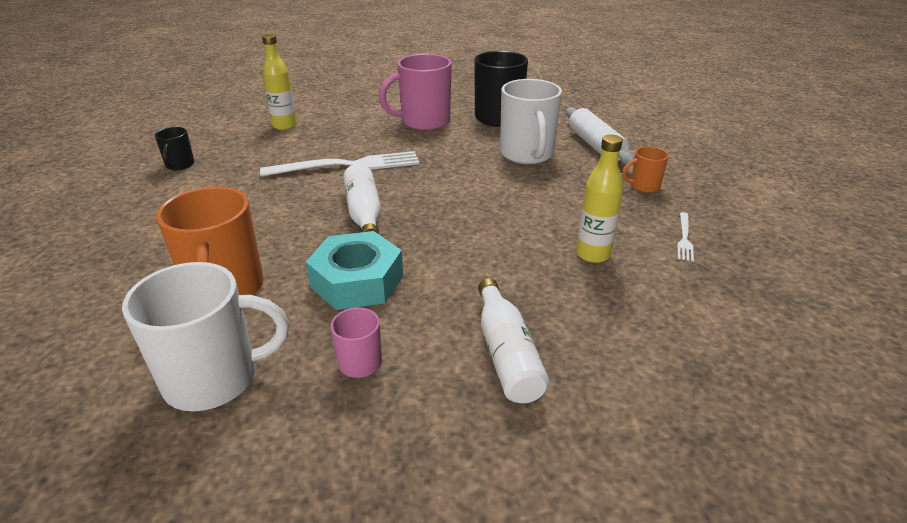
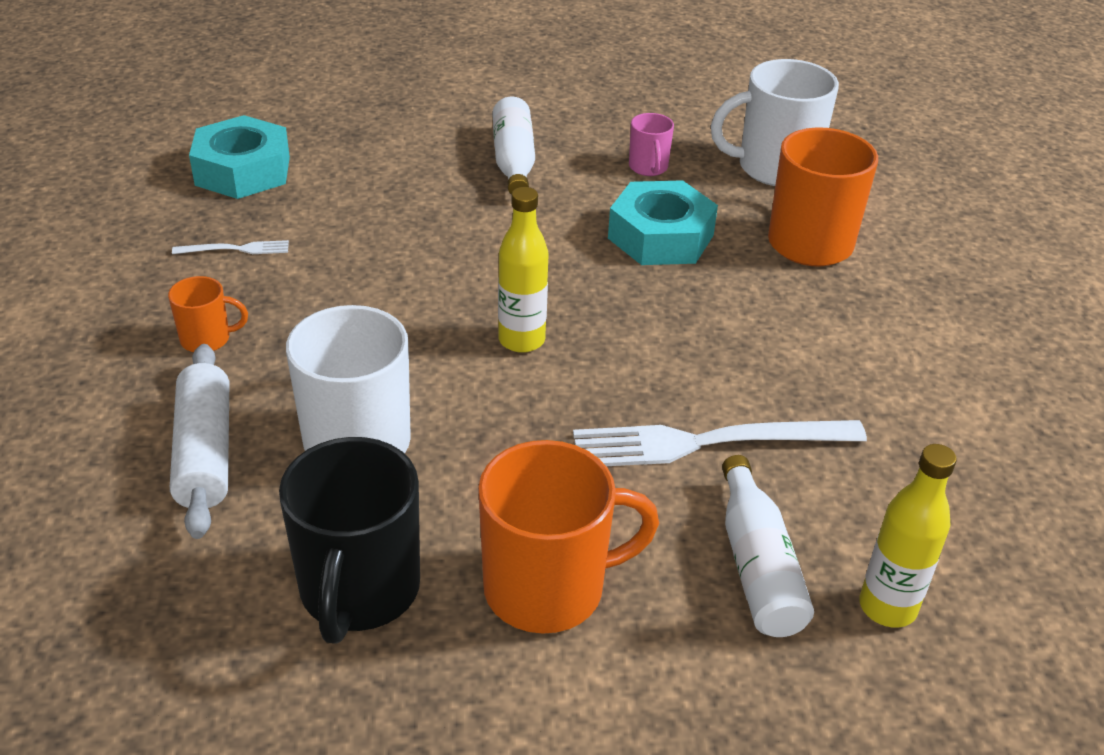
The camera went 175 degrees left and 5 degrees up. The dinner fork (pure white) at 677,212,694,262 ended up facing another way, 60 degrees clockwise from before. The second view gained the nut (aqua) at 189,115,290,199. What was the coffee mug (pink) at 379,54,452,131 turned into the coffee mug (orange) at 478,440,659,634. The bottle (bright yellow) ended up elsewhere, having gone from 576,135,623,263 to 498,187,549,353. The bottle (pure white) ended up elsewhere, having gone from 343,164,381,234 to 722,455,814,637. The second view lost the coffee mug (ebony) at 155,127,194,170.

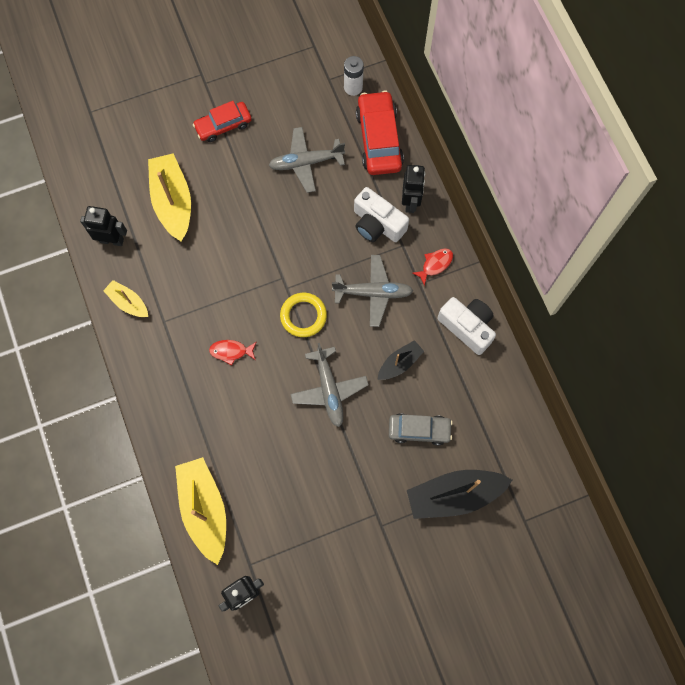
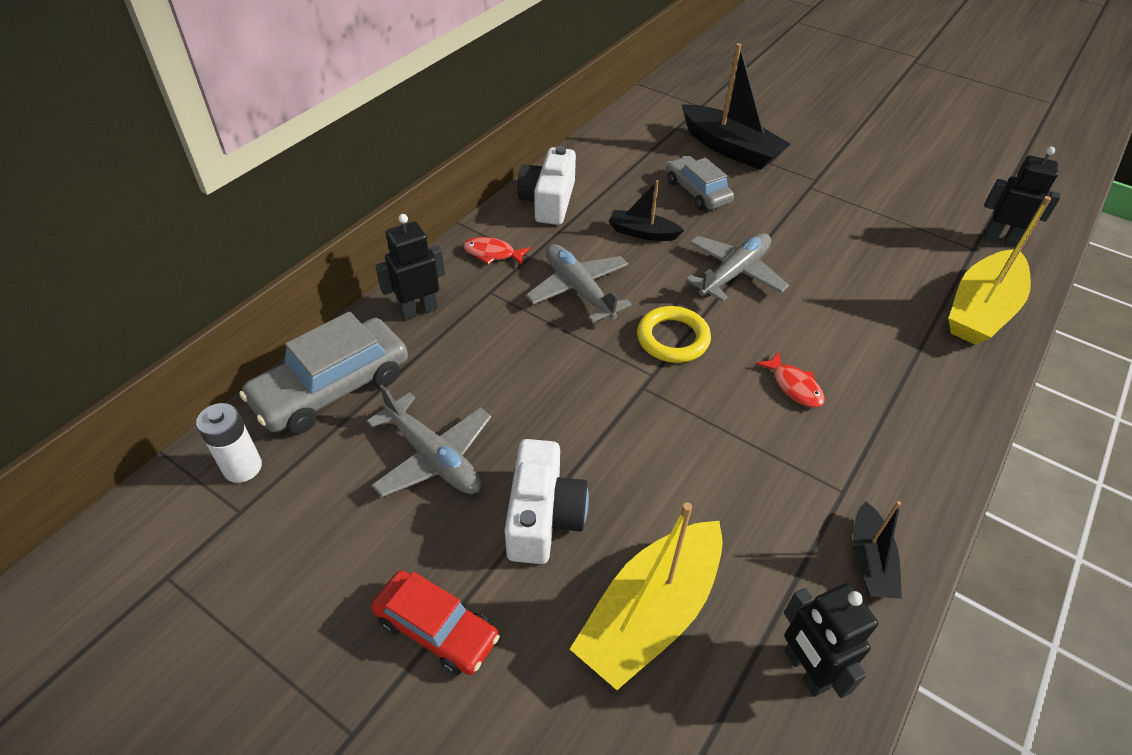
The camera went 125 degrees left and 25 degrees down. What was the toy car (red) at 356,90,404,175 turned into the toy car (ash-grey) at 239,311,408,434. The compact camera (pure white) ended up elsewhere, having gone from 354,187,409,242 to 505,439,589,564. What was the sailboat (bright yellow) at 103,280,148,317 turned into the sailboat (ebony) at 853,501,902,599.

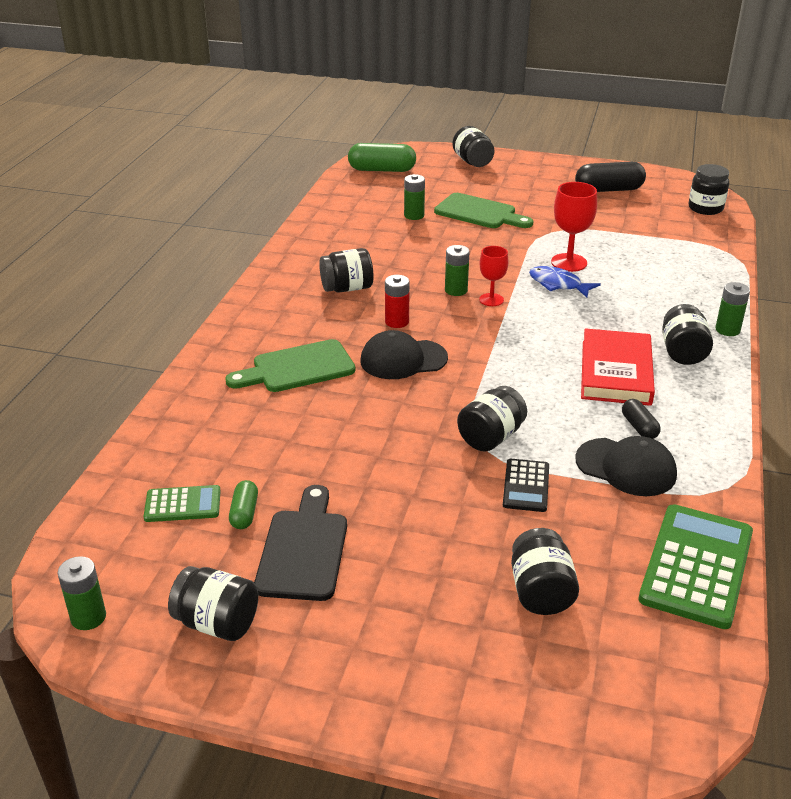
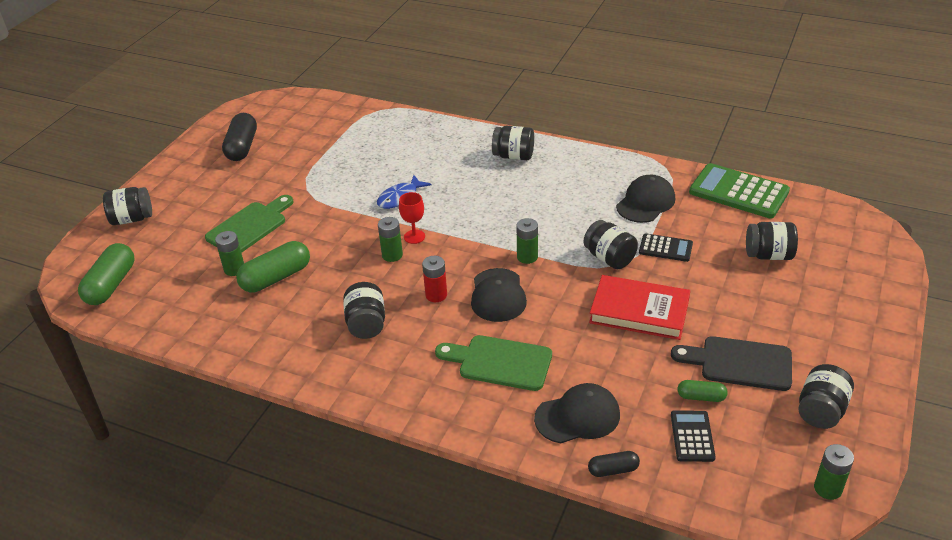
The camera went 80 degrees left and 5 degrees up. The second view gained the capsule (leaf-green) at 236,241,310,292. The chopping board (leaf-green) at 225,339,356,392 ended up facing another way, 120 degrees clockwise from before. The AA battery (leaf-green) ended up elsewhere, having gone from 715,282,750,336 to 516,218,538,264. The second view gained the cap (ebony) at 534,383,620,443. The capsule (ebony) ended up elsewhere, having gone from 622,399,661,439 to 588,451,640,477. The book (red) ended up elsewhere, having gone from 581,328,655,406 to 589,275,690,340. What was the calculator (leaf-green) at 144,485,221,522 turned into the calculator (ebony) at 671,410,716,462. The second view lost the wine glass (red) at 551,182,597,272. The second view lost the jam jar (ebony) at 689,164,729,215.

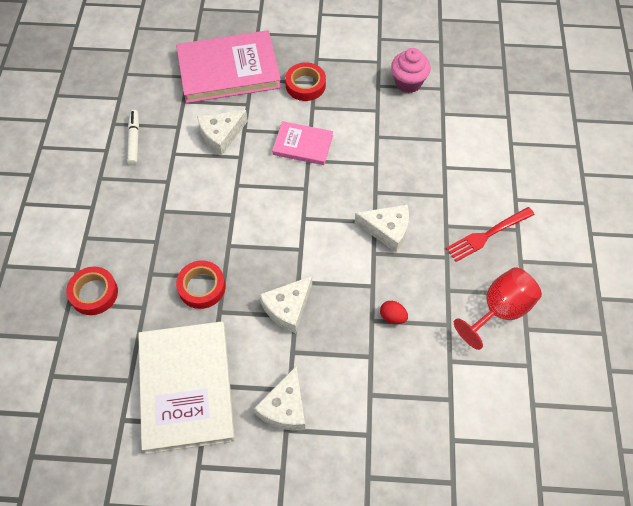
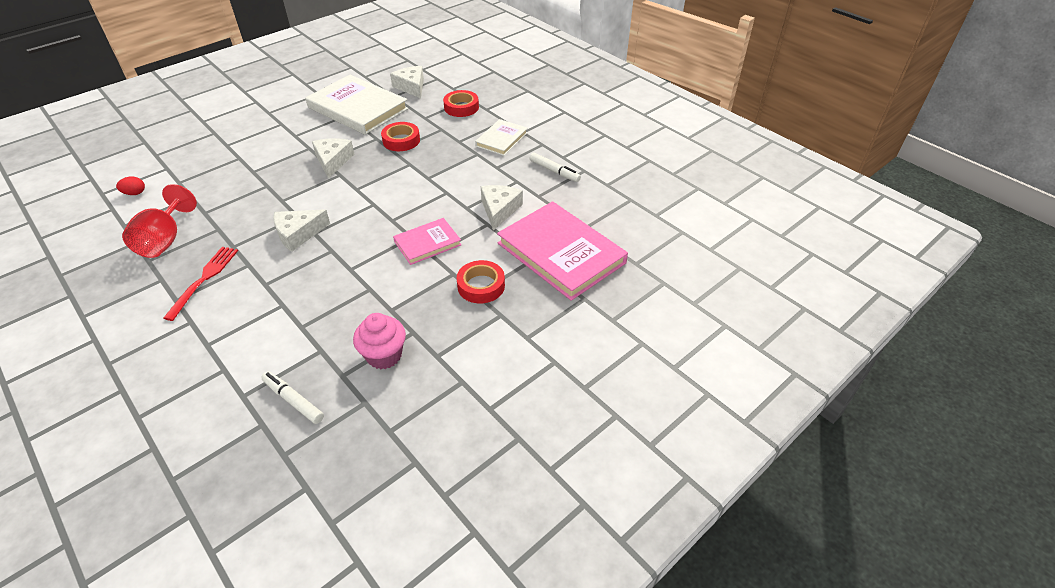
The camera went 135 degrees right and 15 degrees down. The egg (red) ended up elsewhere, having gone from 380,301,408,324 to 116,176,145,195. The second view gained the felt pen (pure white) at 261,371,324,424. The cheese wedge (pure white) ended up elsewhere, having gone from 254,366,305,431 to 390,66,424,98. The second view gained the book (pure white) at 475,119,528,156. The book (pink) at 176,30,281,103 ended up facing another way, 75 degrees counterclockwise from before.

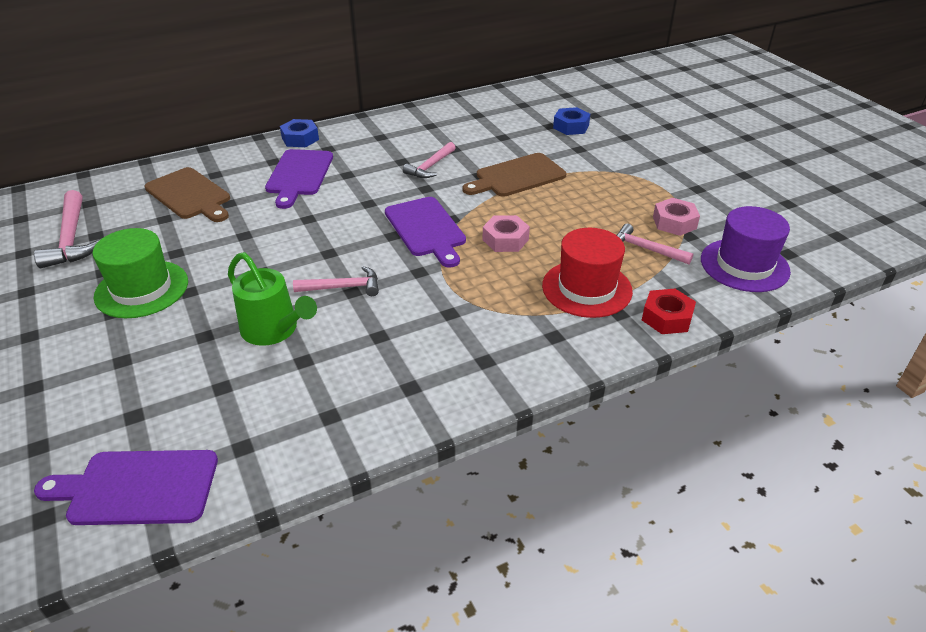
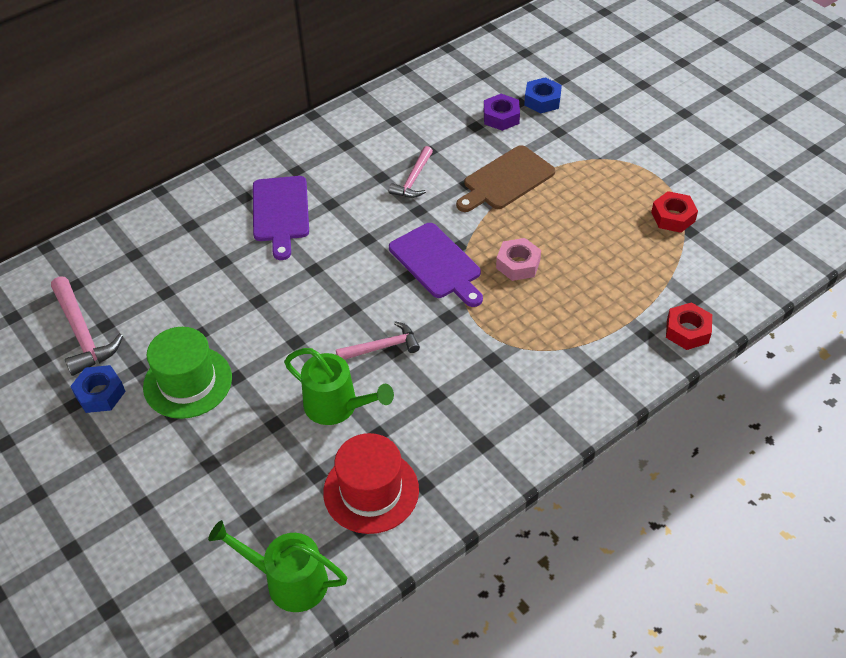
The camera went 10 degrees left and 10 degrees up. The nut (cobalt) ended up elsewhere, having gone from 280,119,319,147 to 70,365,126,413. Where the chopping board (violet) stood at 34,450,218,525, the sprinkling can (leaf-green) came to stand at 208,520,347,612. The top hat (red) ended up elsewhere, having gone from 542,228,633,318 to 323,433,419,534. The second view gained the nut (violet) at 484,94,520,131. What was the nut (pink) at 653,198,700,236 turned into the nut (red) at 651,191,698,233. The second view lost the chopping board (brown) at 144,167,230,222. The second view lost the carpenter's hammer (pink) at 617,224,693,264. The second view lost the top hat (violet) at 701,206,791,292.

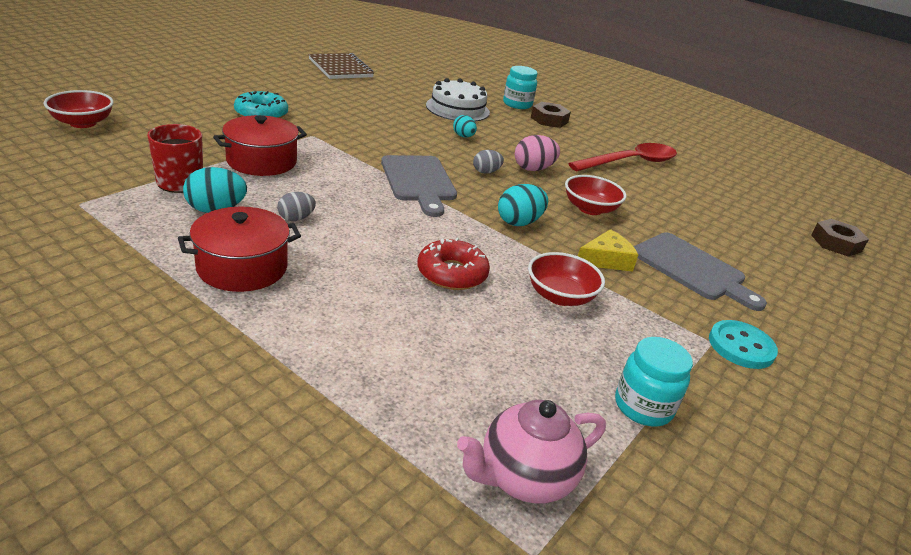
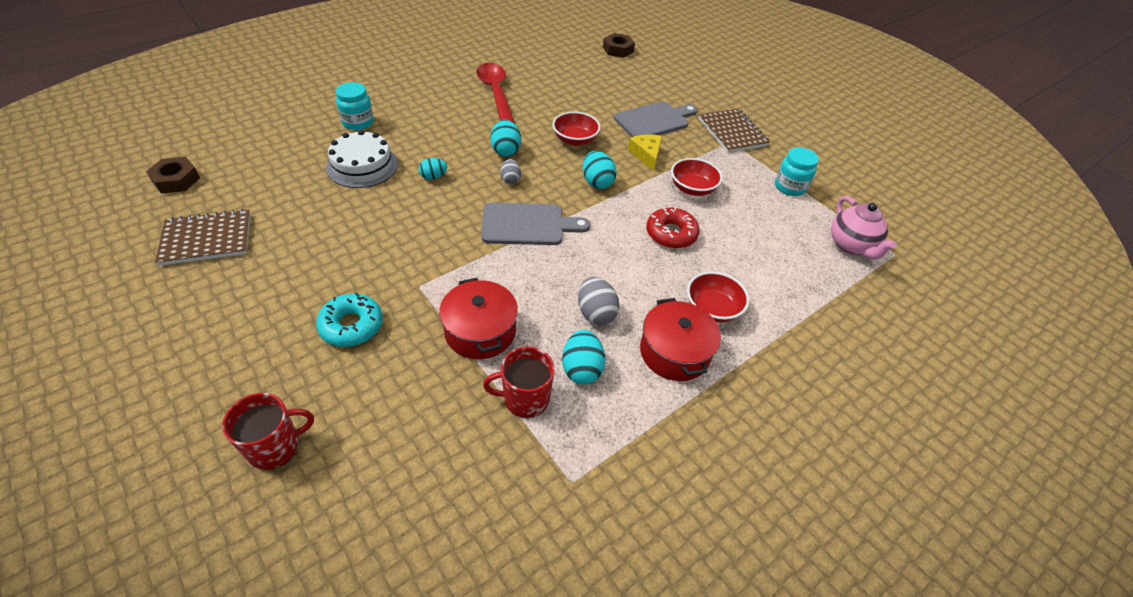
The camera went 75 degrees left and 15 degrees up. The nut (brown) ended up elsewhere, having gone from 531,102,571,128 to 146,157,200,194. The second view gained the coffee mug (red) at 222,393,314,470. What was the egg (pink) at 515,135,560,171 turned into the egg (aqua) at 490,120,521,157. The size of the egg (ash-grey) at 277,192,316,221 changed by a factor of 1.54. The deep dish (red) ended up elsewhere, having gone from 44,90,114,128 to 687,272,750,323. Where the sewing button (aqua) stood at 709,320,778,369, the exercise book (brown) came to stand at 698,108,770,153.

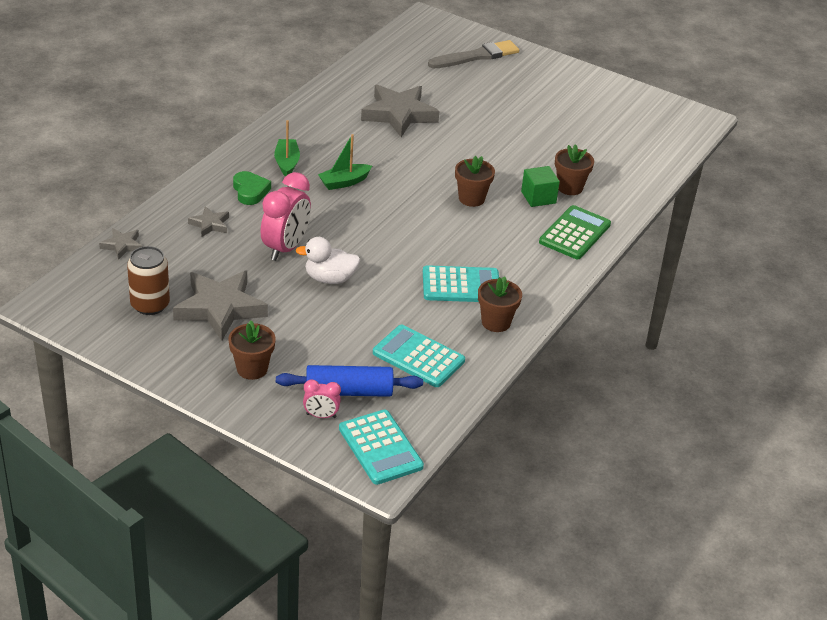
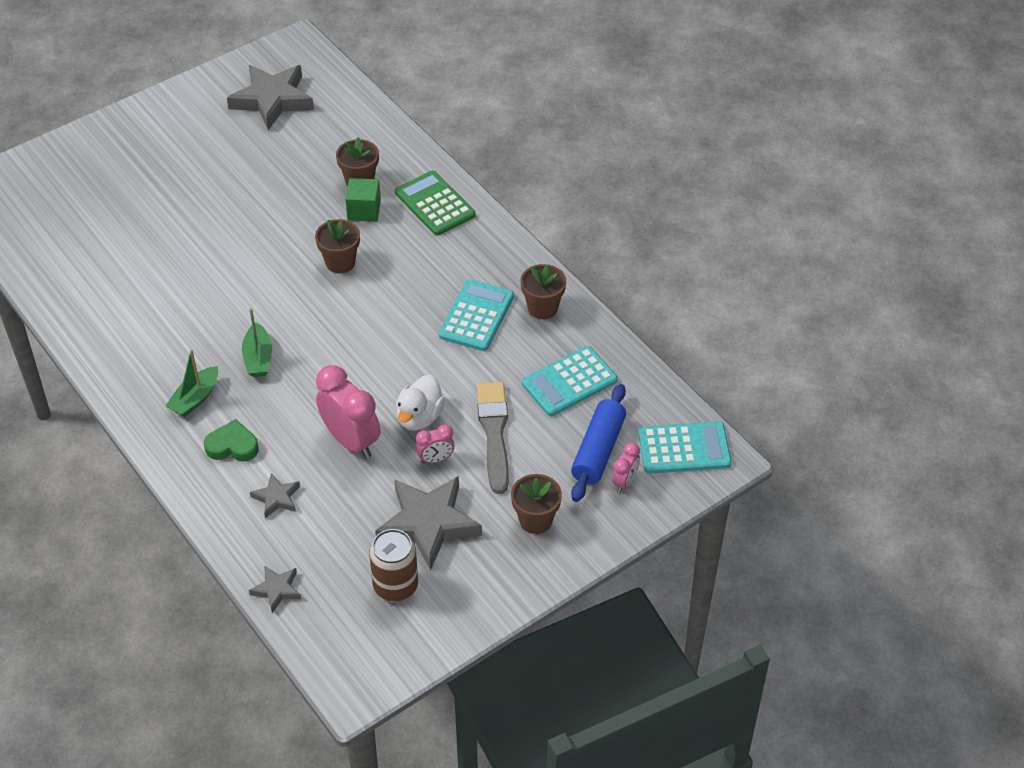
The camera went 65 degrees left and 10 degrees up. The sailboat (leaf-green) at 274,120,300,177 ended up facing another way, 75 degrees counterclockwise from before. The star (ash-grey) ended up elsewhere, having gone from 361,85,439,137 to 227,65,314,130. The second view gained the bedside clock (pink) at 416,425,454,464. The brush (ash-grey) ended up elsewhere, having gone from 428,40,519,68 to 477,382,509,494.

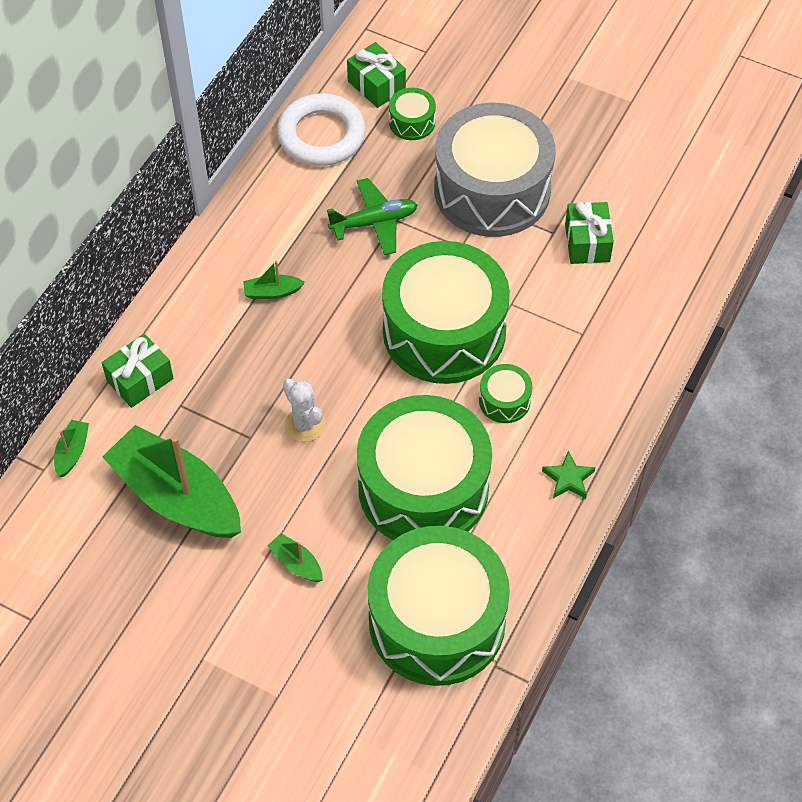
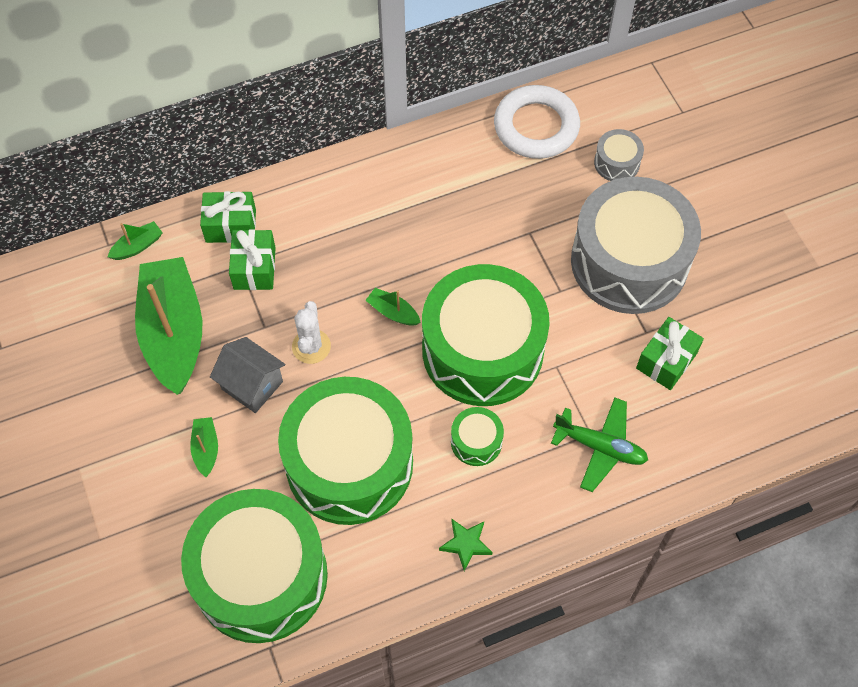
The camera went 40 degrees right and 5 degrees up. The second view gained the house (ash-grey) at 210,337,285,413. The wrapped gift (leaf-green) ended up elsewhere, having gone from 347,42,406,108 to 229,229,276,290. The sailboat (leaf-green) ended up elsewhere, having gone from 243,261,305,299 to 365,288,421,326. The aeroplane (leaf-green) ended up elsewhere, having gone from 327,178,417,255 to 551,398,648,492. What was the drum (leaf-green) at 389,88,436,140 turned into the drum (ash-grey) at 594,129,644,181.

